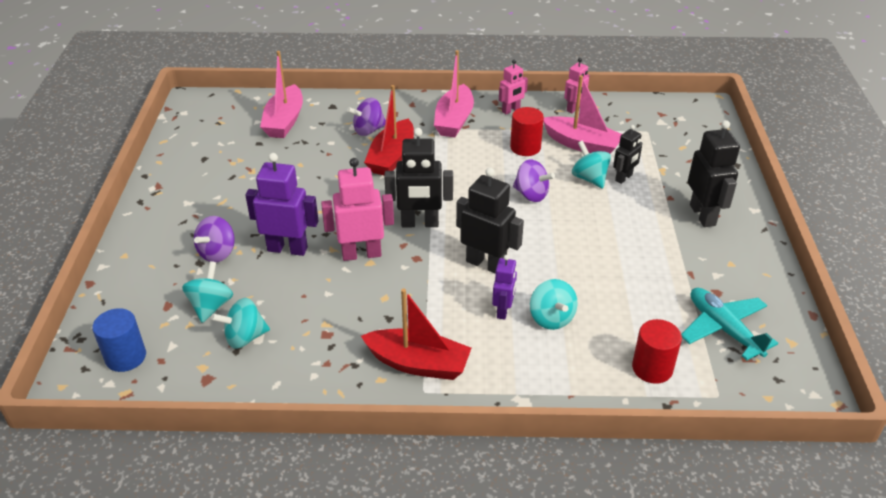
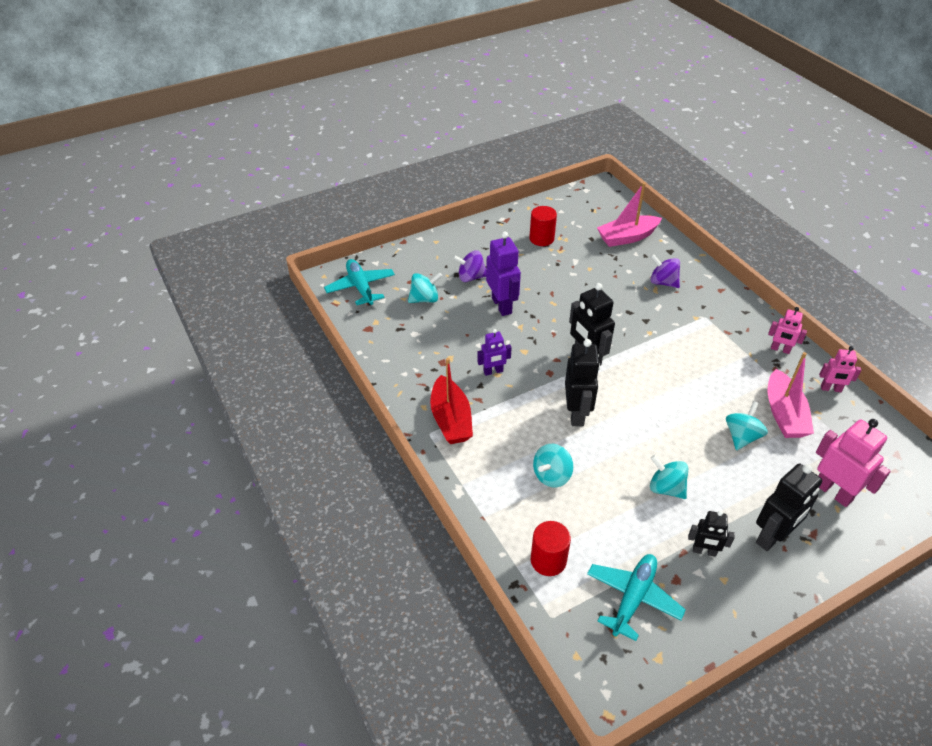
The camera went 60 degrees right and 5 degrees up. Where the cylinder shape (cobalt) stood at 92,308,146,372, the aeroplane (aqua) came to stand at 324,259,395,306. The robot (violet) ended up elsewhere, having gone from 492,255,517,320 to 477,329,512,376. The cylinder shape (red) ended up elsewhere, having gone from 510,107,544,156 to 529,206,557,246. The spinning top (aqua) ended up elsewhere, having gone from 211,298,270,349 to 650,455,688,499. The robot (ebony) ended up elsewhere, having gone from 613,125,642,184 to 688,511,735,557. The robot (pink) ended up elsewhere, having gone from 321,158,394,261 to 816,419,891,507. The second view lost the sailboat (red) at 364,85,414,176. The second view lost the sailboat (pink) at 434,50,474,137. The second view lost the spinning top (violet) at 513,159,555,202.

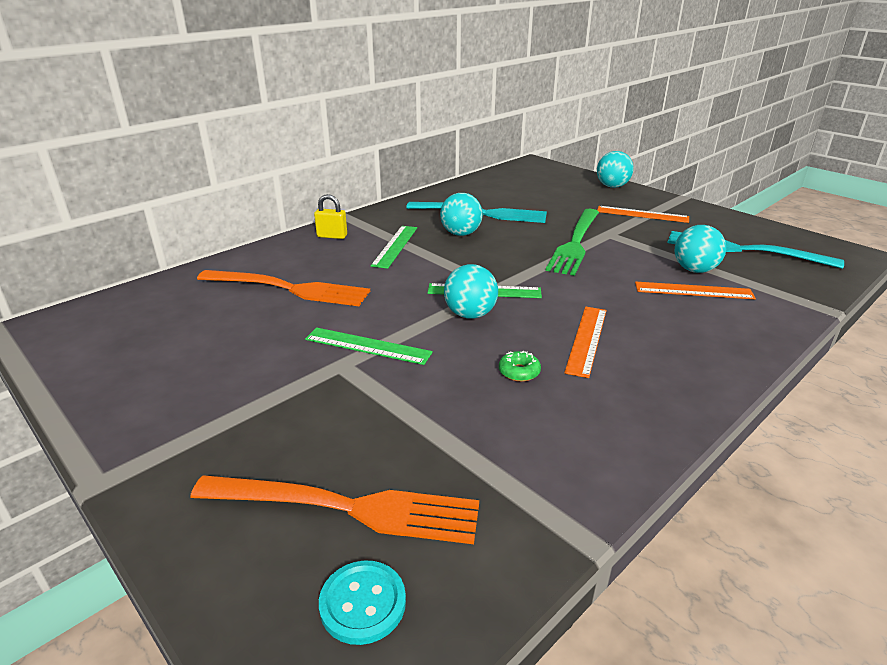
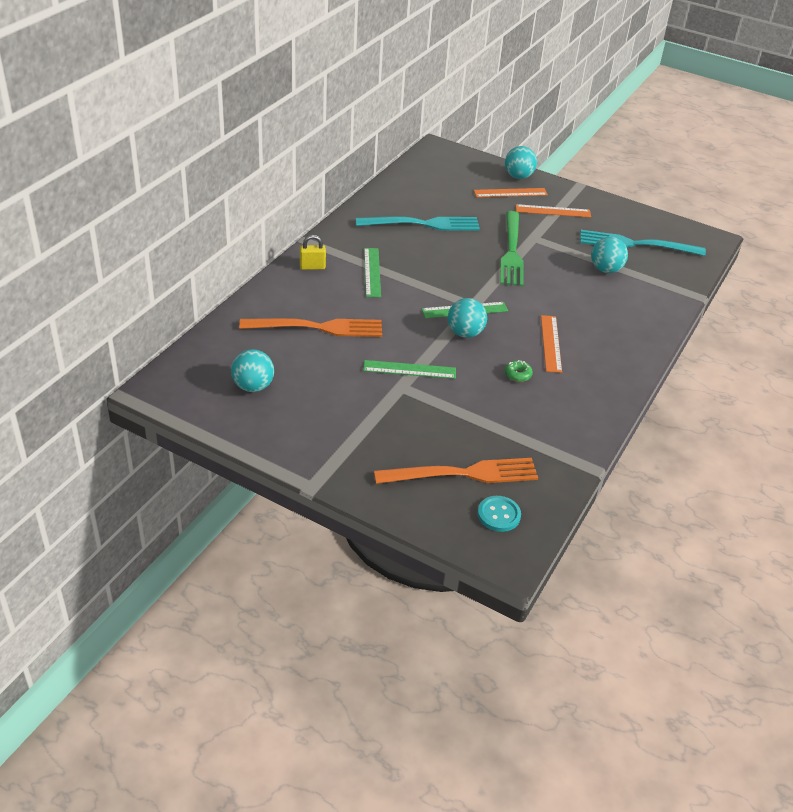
The camera went 20 degrees left and 10 degrees up. The play ball (aqua) ended up elsewhere, having gone from 440,193,483,236 to 231,349,274,392. The straightedge (orange) ended up elsewhere, having gone from 635,282,756,299 to 474,188,548,197.

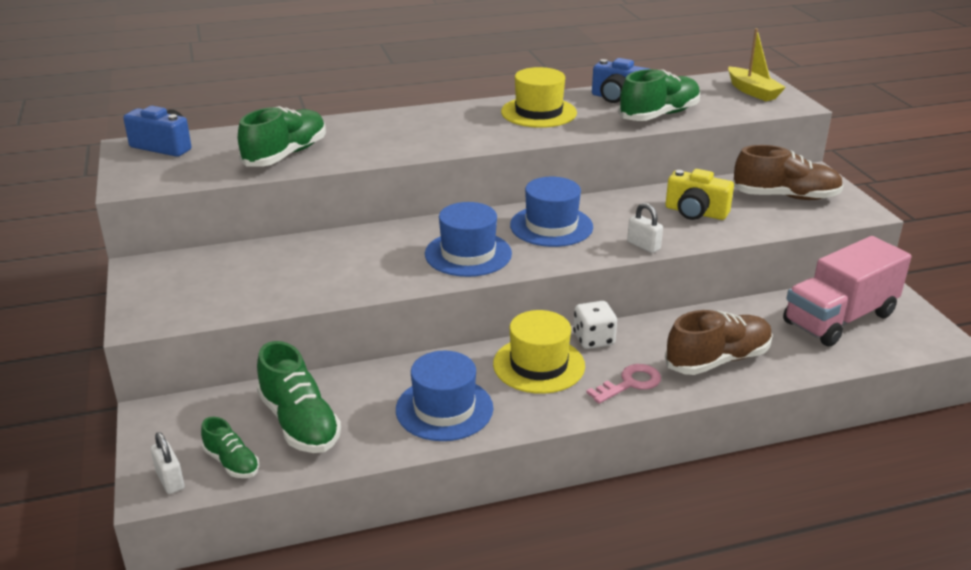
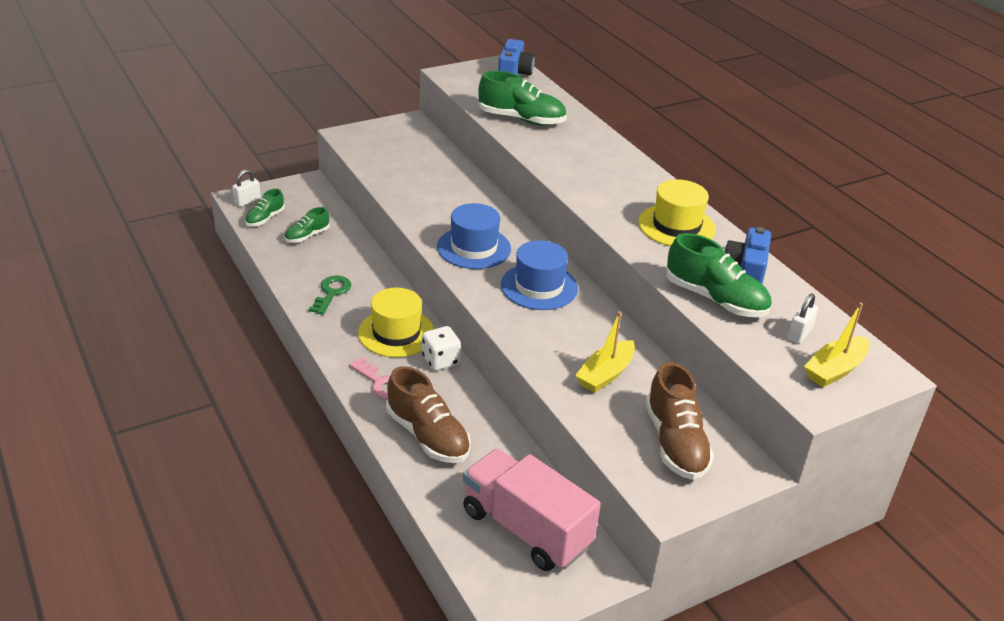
The camera went 75 degrees right and 5 degrees up. The size of the sneaker (leaf-green) at 257,341,341,453 changed by a factor of 0.56. Where the top hat (cobalt) stood at 396,351,493,441, the latchkey (leaf-green) came to stand at 309,275,351,315. Where the compact camera (bright yellow) stood at 665,169,734,220, the sailboat (bright yellow) came to stand at 575,311,635,393. The padlock (pure white) ended up elsewhere, having gone from 627,203,663,253 to 787,293,818,344.

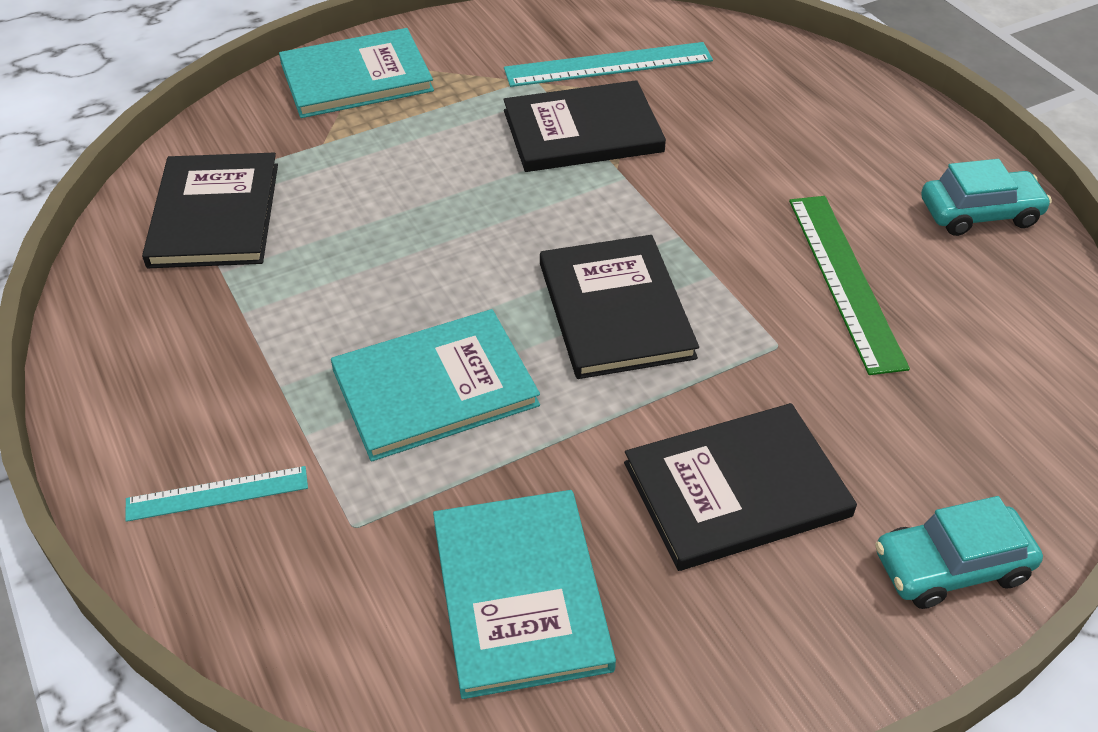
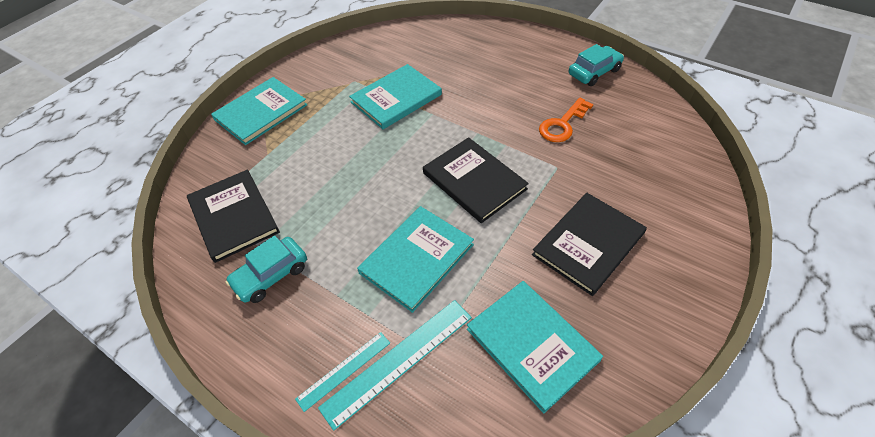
The camera went 25 degrees left and 5 degrees up. The toy car (aqua) ended up elsewhere, having gone from 875,496,1043,609 to 225,236,307,303. The straightedge (aqua) ended up elsewhere, having gone from 504,42,713,87 to 318,300,472,431. What was the book (ebony) at 503,80,666,172 turned into the book (aqua) at 349,64,442,129. Where the straightedge (leaf-green) stood at 789,196,910,375, the latchkey (orange) came to stand at 539,98,593,142.

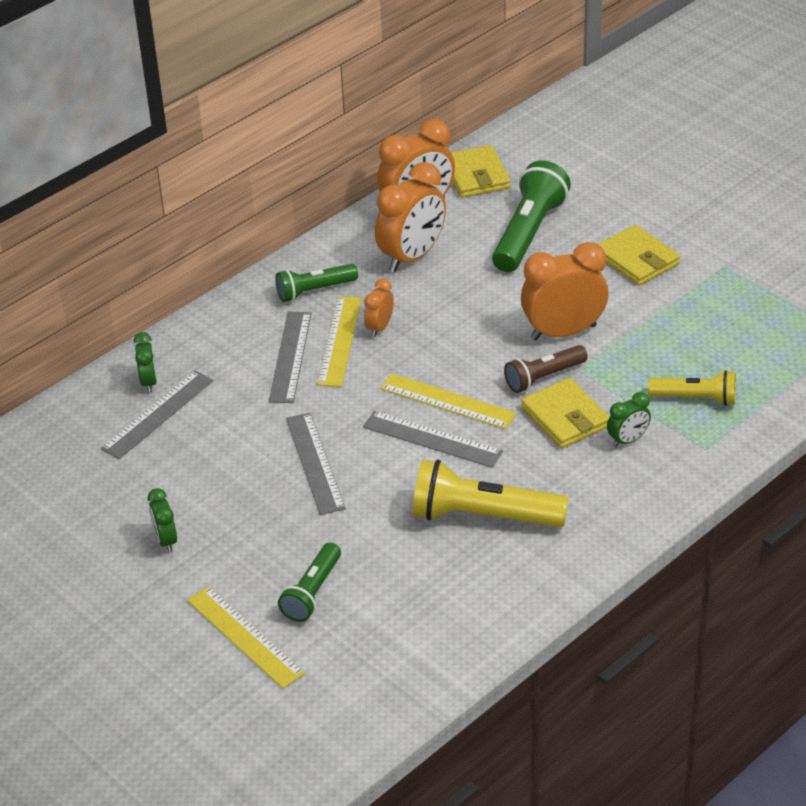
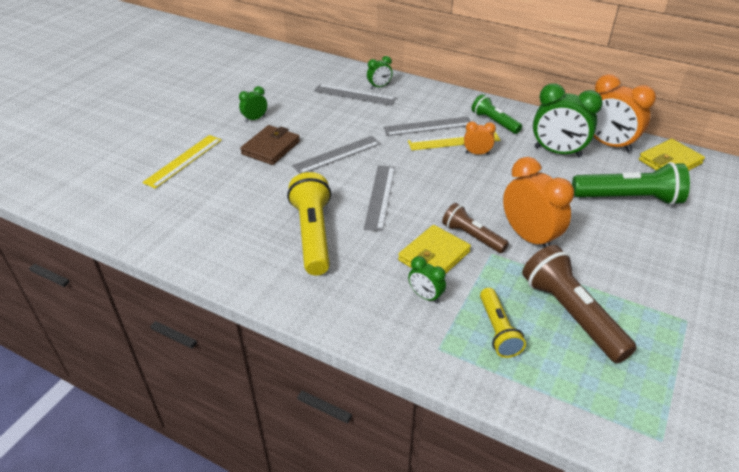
The camera went 70 degrees right and 0 degrees up. The second view gained the wallet (brown) at 240,125,300,165. The second view gained the pocket torch (brown) at 522,245,637,363. What was the bedside clock (orange) at 375,162,446,272 turned into the bedside clock (leaf-green) at 533,83,603,157. The second view lost the pocket torch (leaf-green) at 278,543,341,622. The second view lost the straightedge (bright yellow) at 380,373,517,429. The second view lost the wallet (bright yellow) at 598,225,680,286.

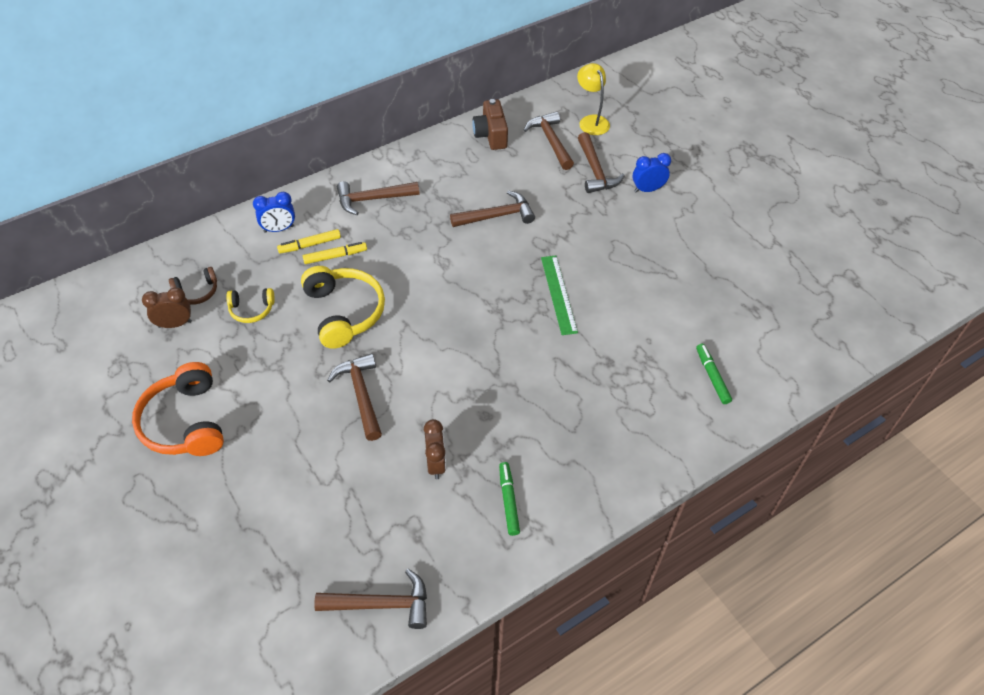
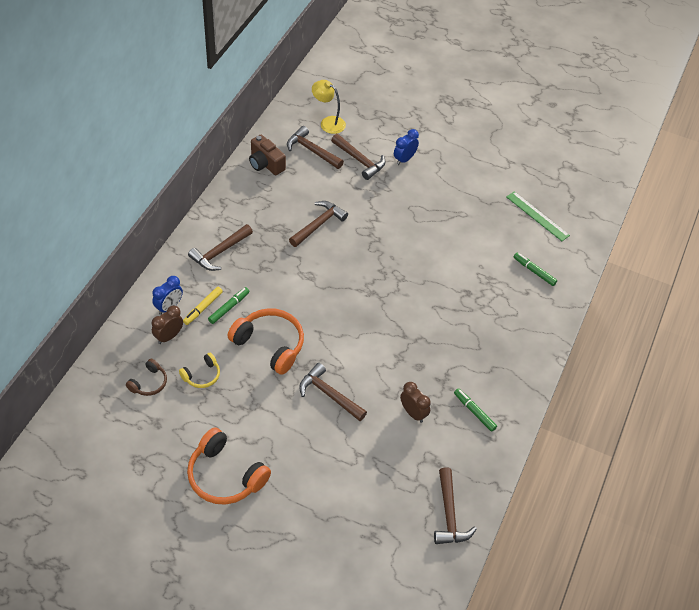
The camera went 35 degrees left and 0 degrees up. The bedside clock (brown) ended up elsewhere, having gone from 142,287,192,328 to 152,306,183,344. What was the felt pen (bright yellow) at 303,242,367,264 turned into the felt pen (leaf-green) at 208,287,250,324. What was the over-ear headphones (bright yellow) at 301,266,385,349 turned into the over-ear headphones (orange) at 228,308,304,375. The carpenter's hammer (brown) at 314,569,427,629 ended up facing another way, 120 degrees clockwise from before. The straightedge (leaf-green) ended up elsewhere, having gone from 541,256,578,335 to 507,191,570,241.

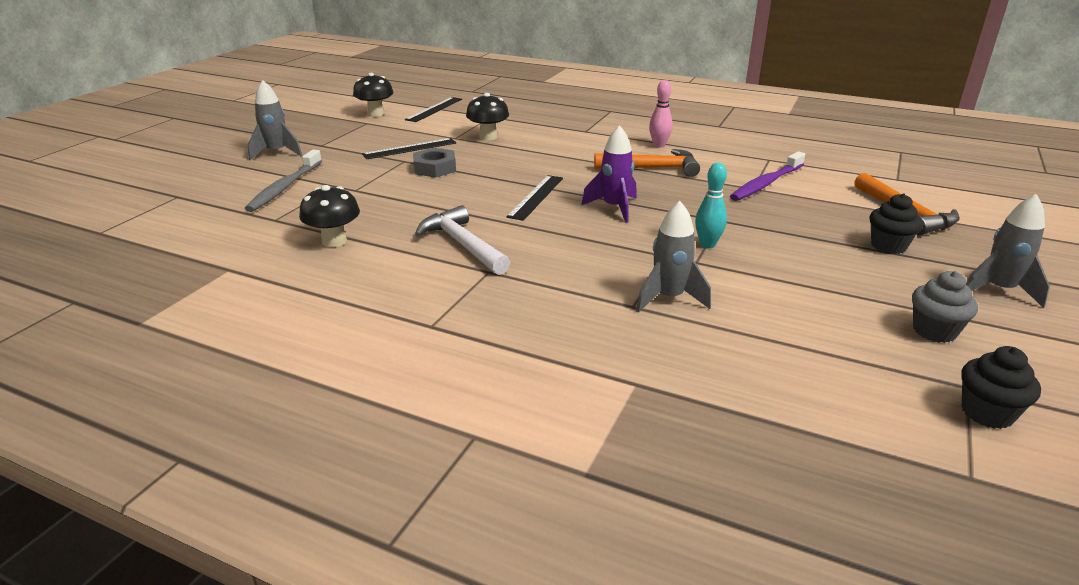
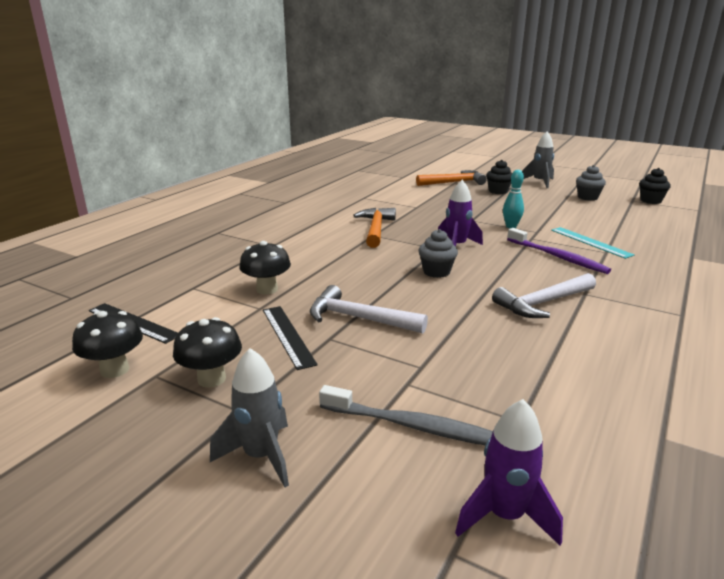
The camera went 85 degrees left and 5 degrees down. The mushroom (ebony) ended up elsewhere, having gone from 299,185,360,247 to 173,317,242,388. Where the nut (ash-grey) stood at 413,148,456,178, the carpenter's hammer (pure white) came to stand at 310,285,428,333. Where the straightedge (ebony) stood at 507,175,563,221, the muffin (ash-grey) came to stand at 418,229,458,278. The second view gained the spaceship (violet) at 455,399,563,546. The toothbrush (violet) ended up elsewhere, having gone from 730,152,805,201 to 507,228,611,274. Where the spaceship (ash-grey) stood at 636,201,711,313, the straightedge (aqua) came to stand at 551,227,634,259. The second view lost the tenpin (pink) at 649,80,673,148.

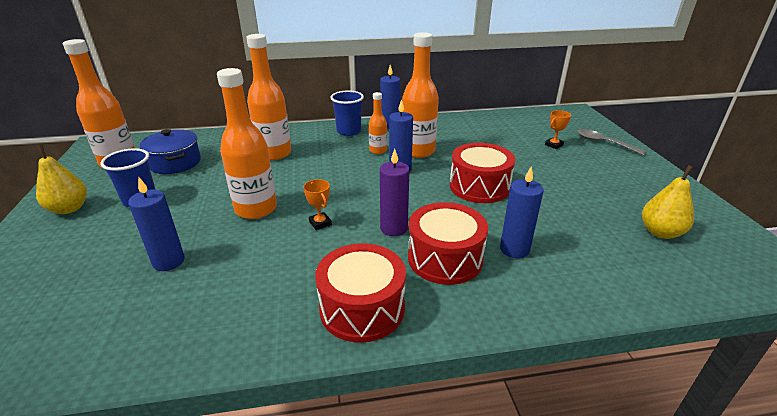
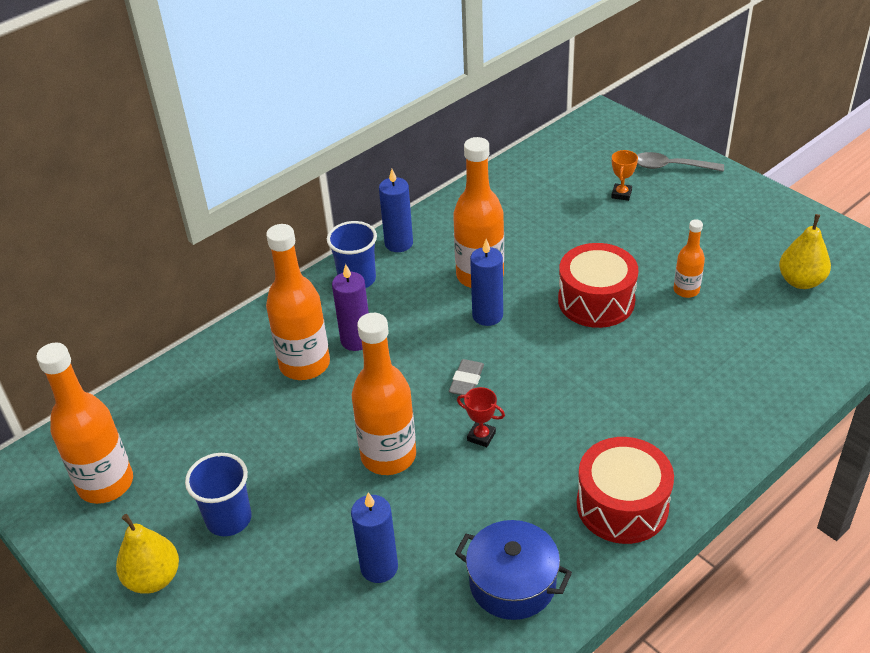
The camera went 30 degrees left and 10 degrees up. The wax candle (violet) ended up elsewhere, having gone from 380,149,409,236 to 332,264,369,351. The second view gained the pencil eraser (ash-grey) at 449,359,484,395. The stockpot (cobalt) ended up elsewhere, having gone from 140,129,201,174 to 455,520,572,620. What was the trophy (orange) at 303,179,332,230 turned into the trophy (red) at 457,387,505,447. The bottle (orange) ended up elsewhere, having gone from 369,92,387,154 to 674,219,705,298. The second view lost the drum (red) at 408,202,488,285. The second view lost the wax candle (cobalt) at 500,166,544,258.

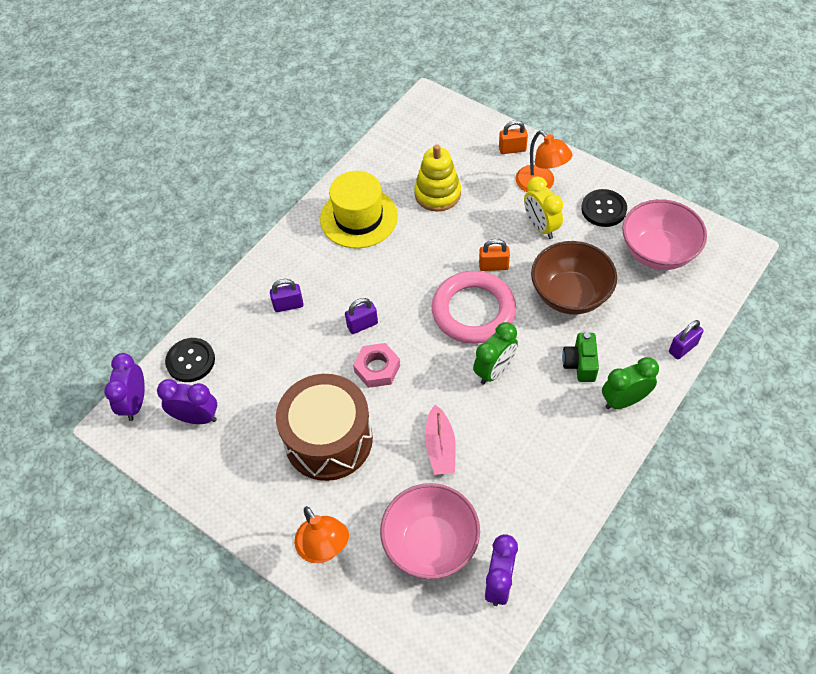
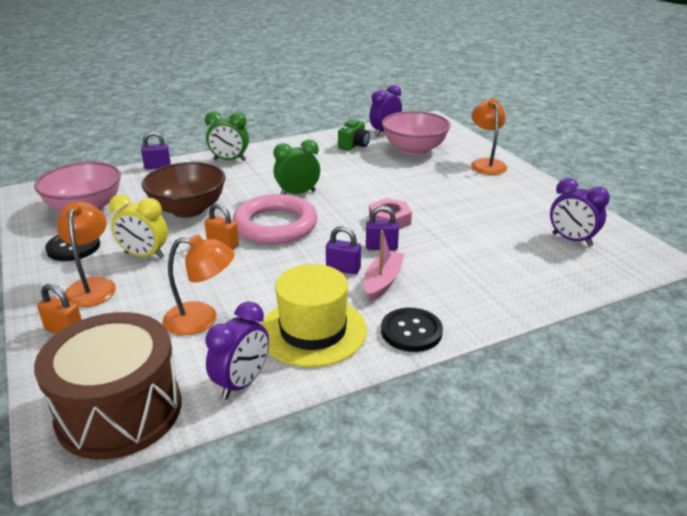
The camera went 155 degrees left and 25 degrees down. The drum (brown) ended up elsewhere, having gone from 276,374,373,481 to 34,312,181,460. The bedside clock (bright yellow) at 524,176,563,239 ended up facing another way, 105 degrees clockwise from before. Where the stacking toy (bright yellow) stood at 414,144,461,212, the desk lamp (orange) came to stand at 163,235,235,335. The bedside clock (violet) ended up elsewhere, having gone from 104,353,145,421 to 205,301,269,399. The padlock (violet) ended up elsewhere, having gone from 270,279,304,312 to 326,226,361,274. The compact camera (leaf-green) ended up elsewhere, having gone from 562,333,599,382 to 338,120,370,151. The sailboat (pink) ended up elsewhere, having gone from 425,405,456,475 to 364,230,405,302. The sewing button (ebony) ended up elsewhere, having gone from 165,338,215,382 to 381,308,443,352.

